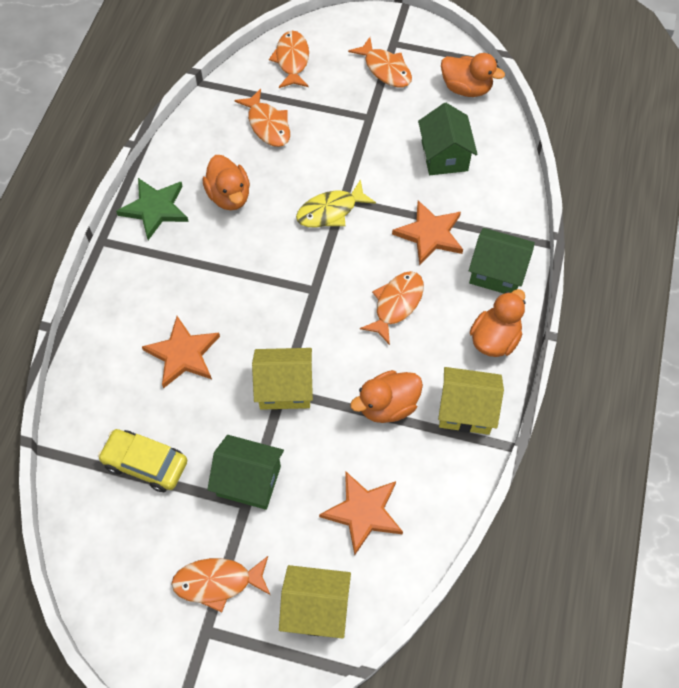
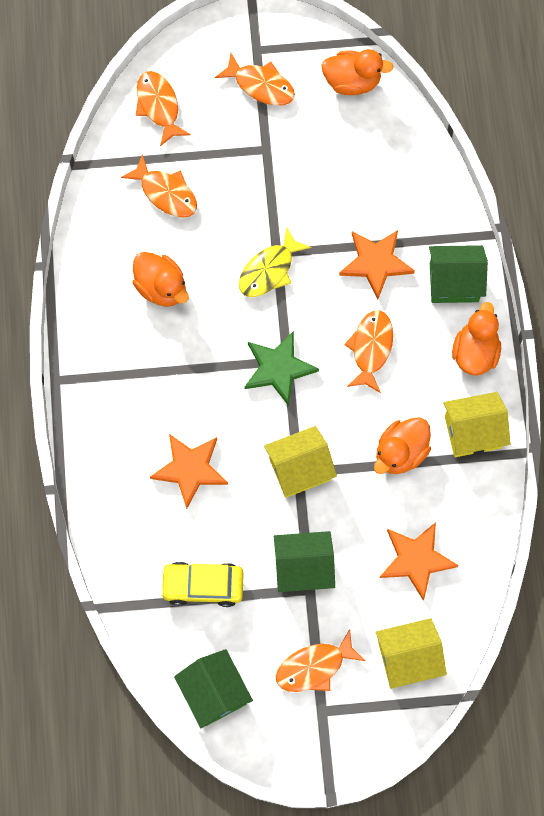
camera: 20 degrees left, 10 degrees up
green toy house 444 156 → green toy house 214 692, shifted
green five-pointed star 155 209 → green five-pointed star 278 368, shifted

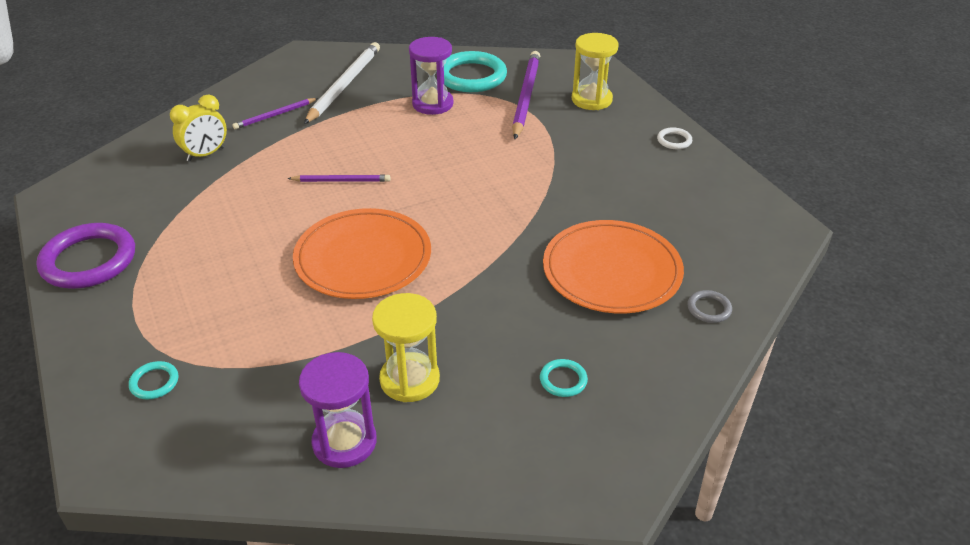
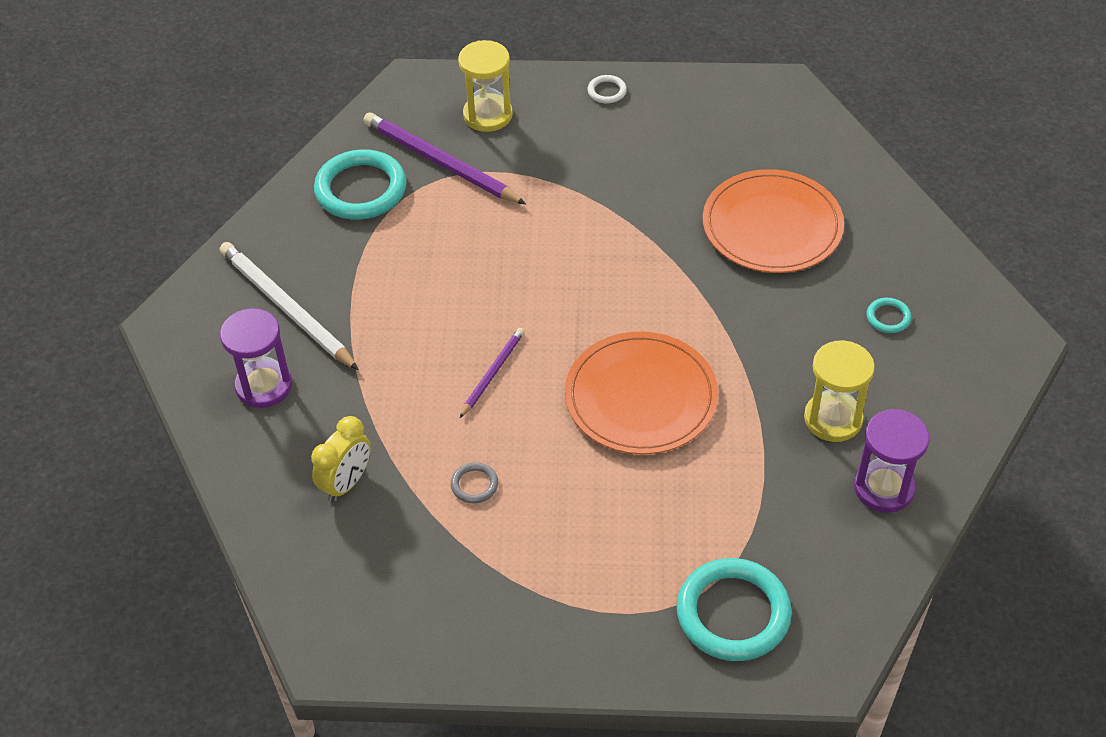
camera: 60 degrees left, 10 degrees up
royal purple hourglass 432 104 → royal purple hourglass 264 386, shifted
yellow bedside clock 206 154 → yellow bedside clock 346 483, 45 degrees clockwise
ash-grey torus 709 309 → ash-grey torus 474 485, shifted
turquoise torus 154 382 → turquoise torus 733 613, x2.24
royal purple torus 89 260 → -
royal purple lead pencil 275 115 → -

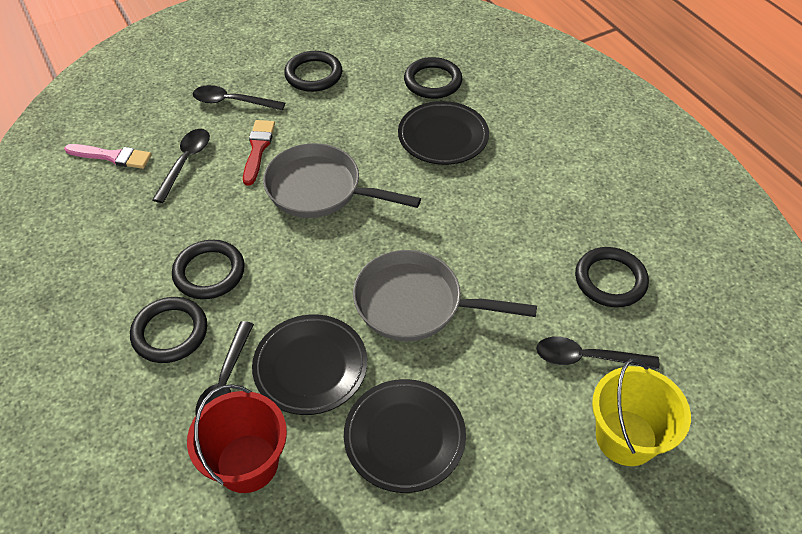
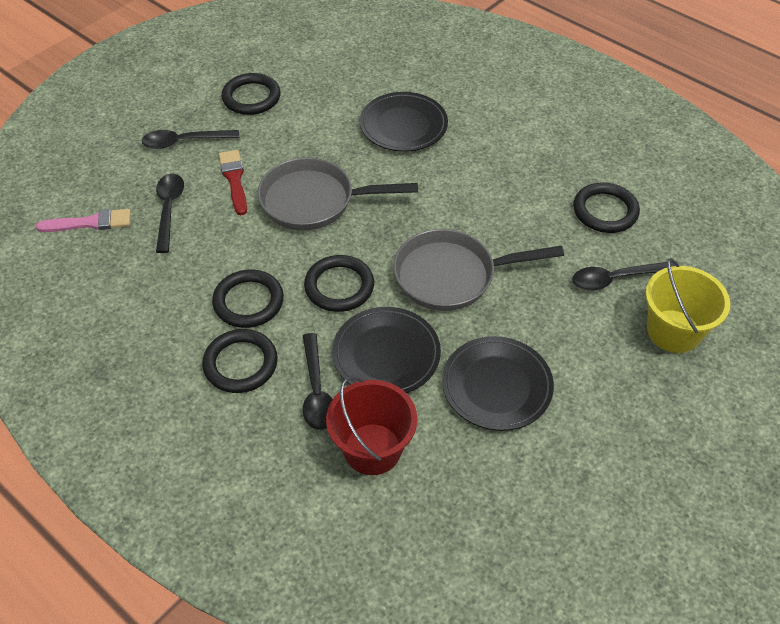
camera: 20 degrees left, 0 degrees up
black torus 432 81 → black torus 339 286, shifted

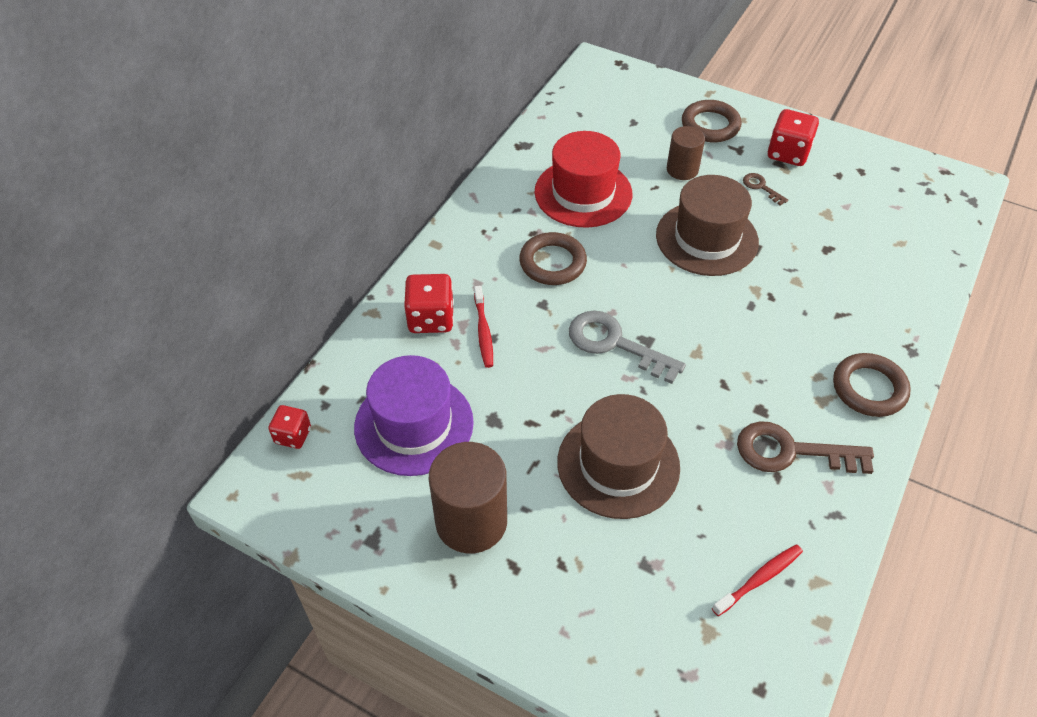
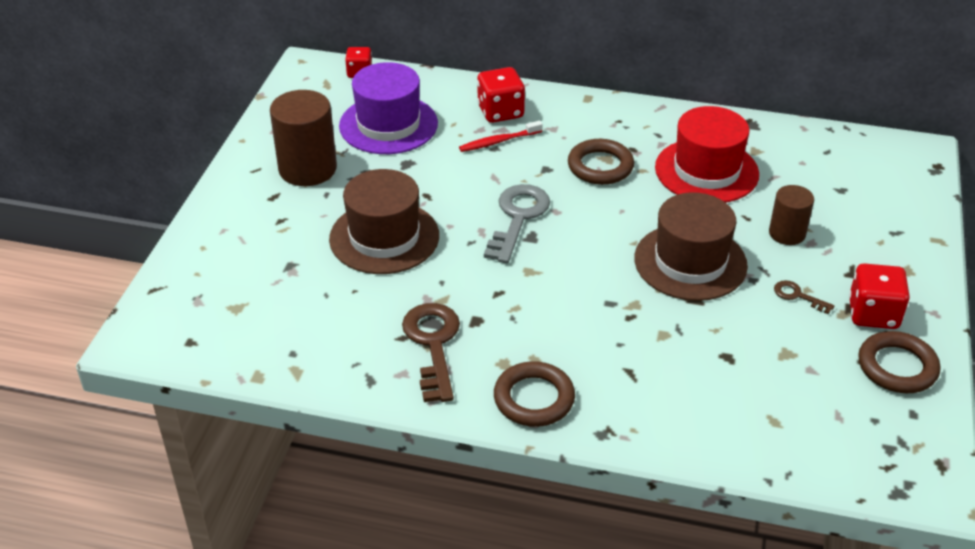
camera: 75 degrees right, 10 degrees down
russet latchkey 761 187 → russet latchkey 797 296, 90 degrees counterclockwise
russet torus 710 125 → russet torus 897 367, shifted
crimson toothbrush 759 579 → -

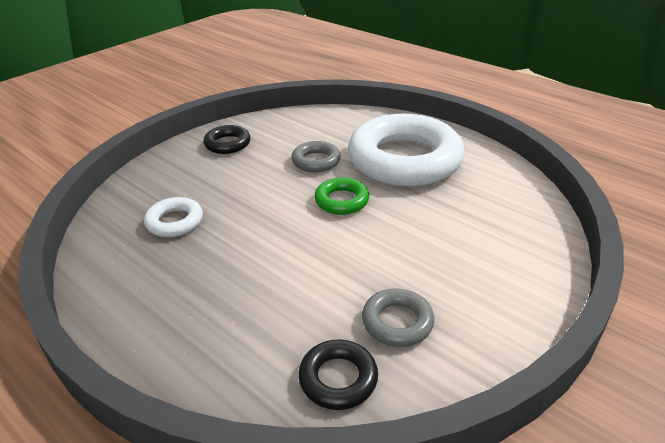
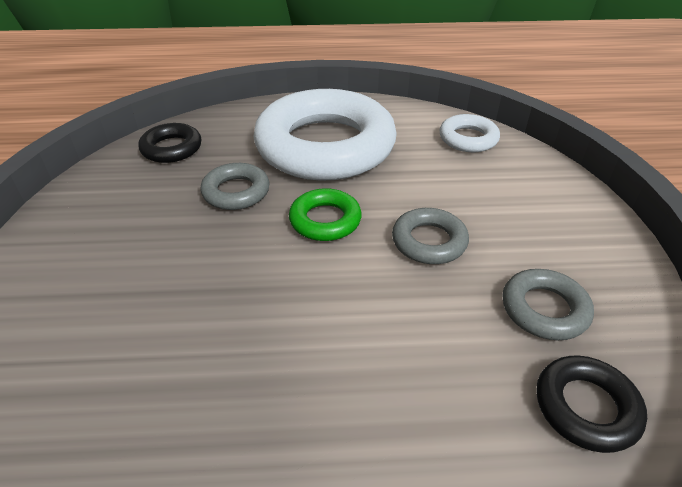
camera: 45 degrees left, 5 degrees up
black torus 227 144 → black torus 171 148, shifted
- → ash-grey torus 429 241
snow-white torus 175 222 → snow-white torus 468 139, shifted

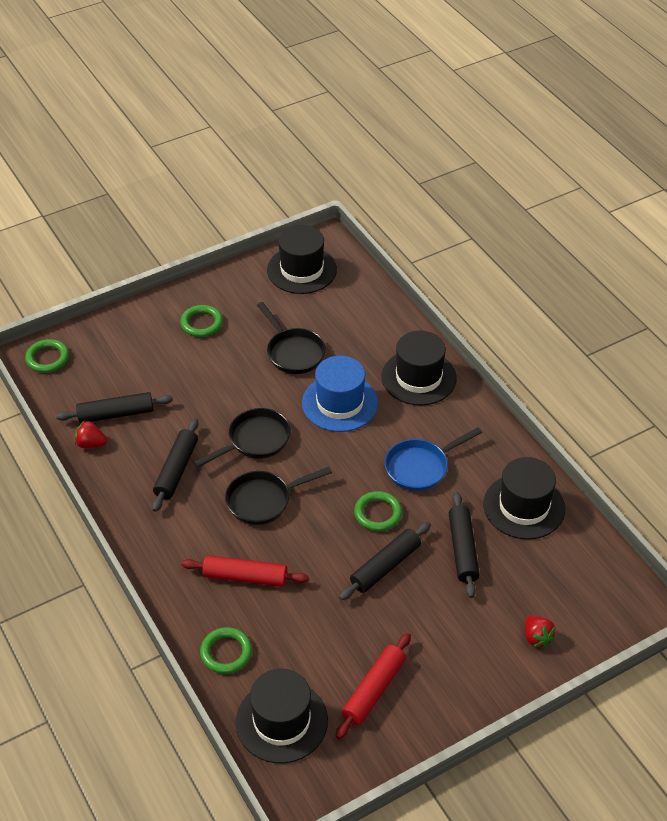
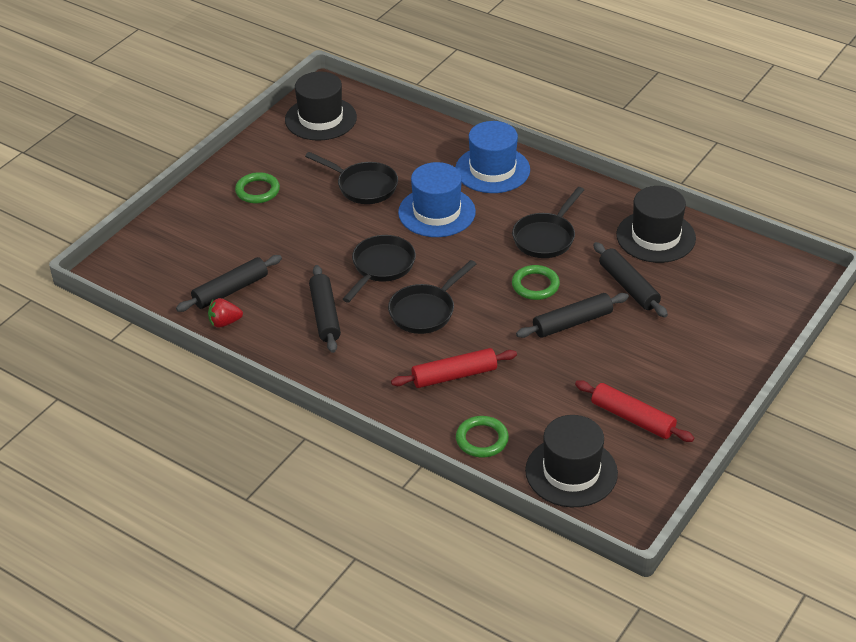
camera: 25 degrees left, 5 degrees down
black tall hat 418 377 → royal blue tall hat 492 170
royal blue skillet 420 467 → black skillet 546 237
black rolling pin 385 566 → black rolling pin 572 323, 45 degrees clockwise
crimson rolling pin 374 690 → crimson rolling pin 632 418, 60 degrees counterclockwise
green torus 47 358 → -
crimson toy strawberry 537 637 → -

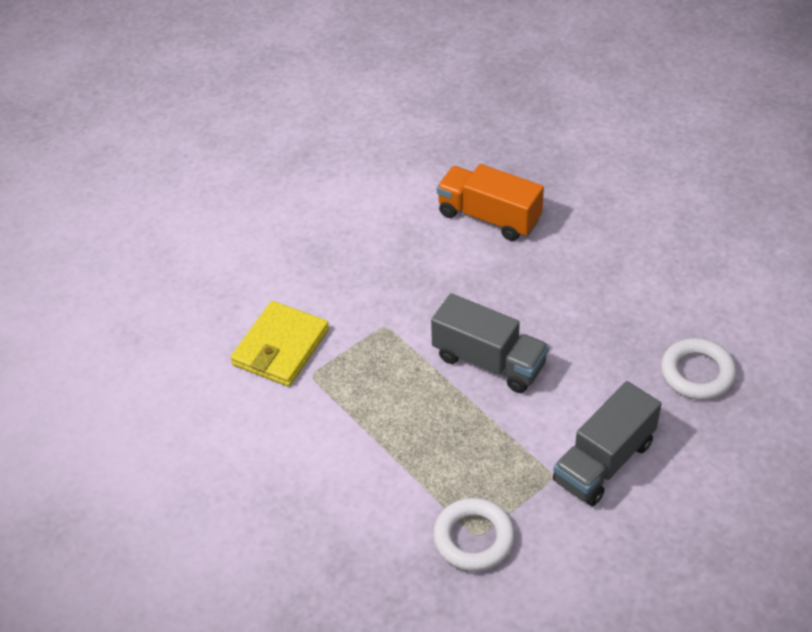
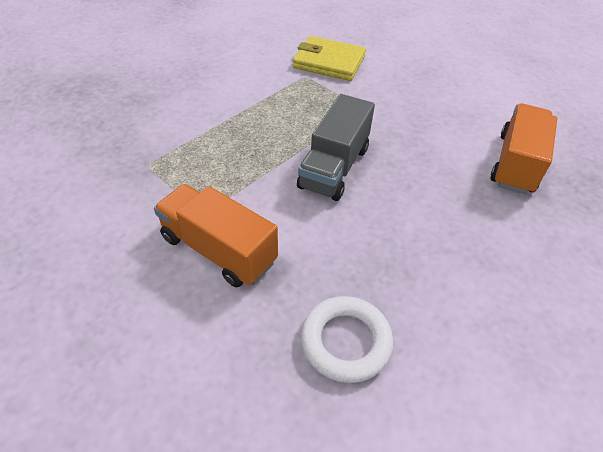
camera: 80 degrees right, 0 degrees up
ash-grey toy truck 604 462 → orange toy truck 218 250
snow-white torus 473 538 → -

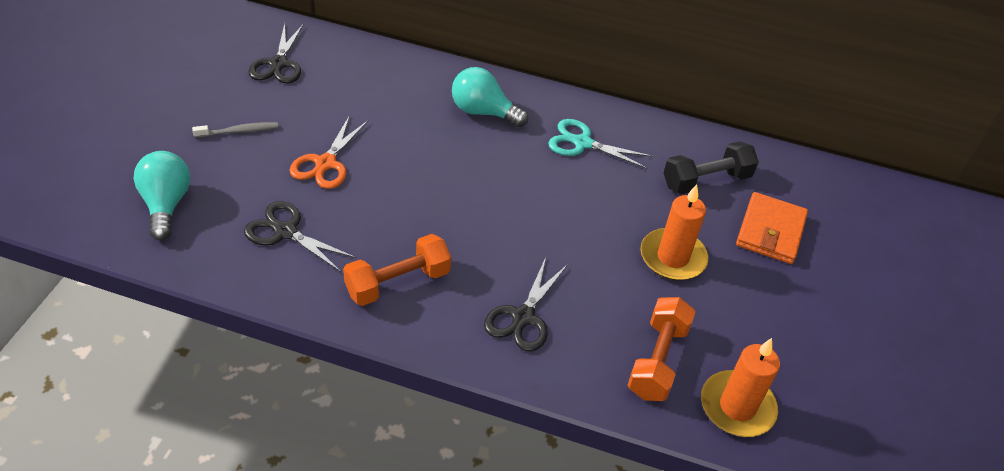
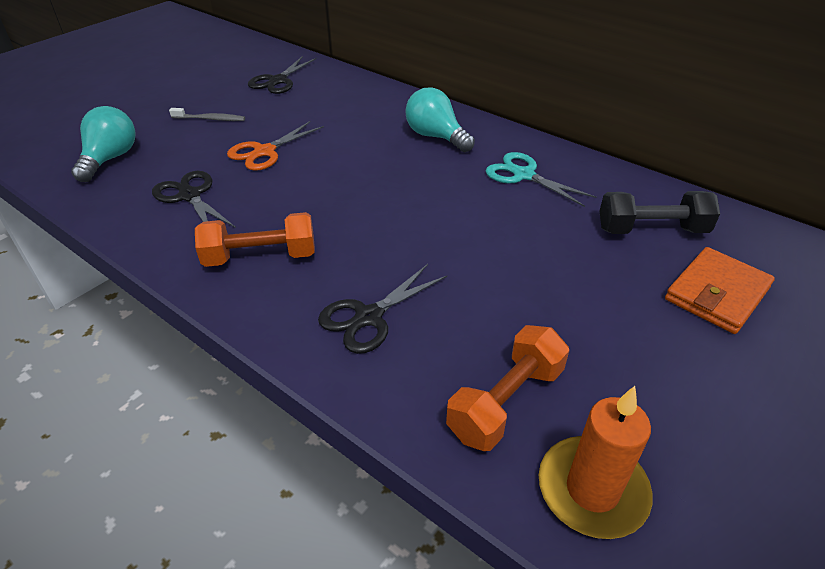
camera: 25 degrees right, 5 degrees down
orange wax candle 672 257 → -

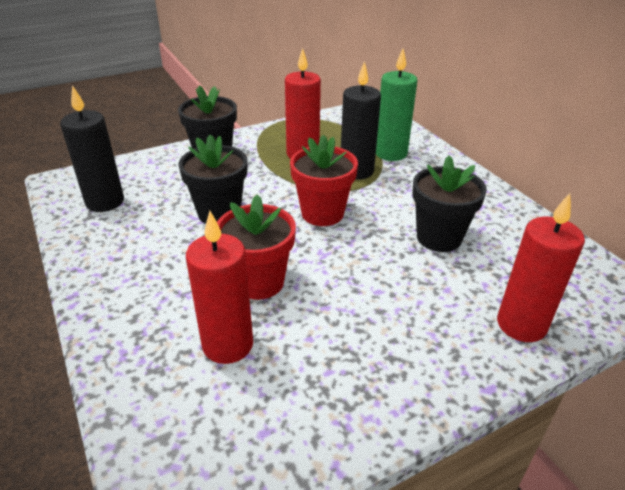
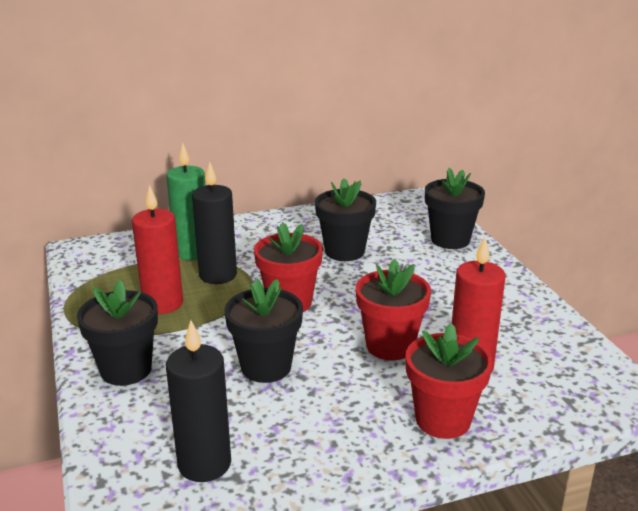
camera: 80 degrees left, 10 degrees down
- → crimson flower pot 443 420
crimson wax candle 521 325 → black flower pot 450 240

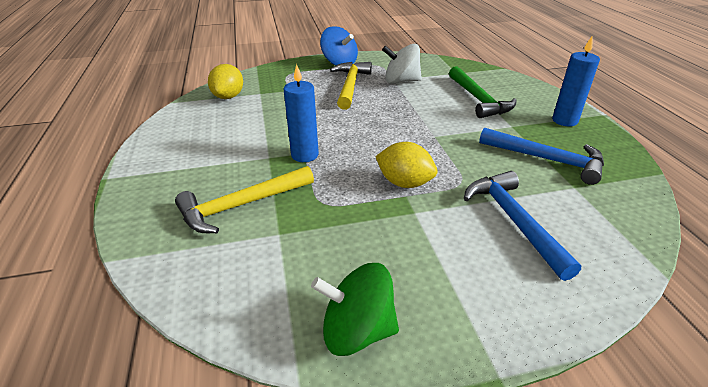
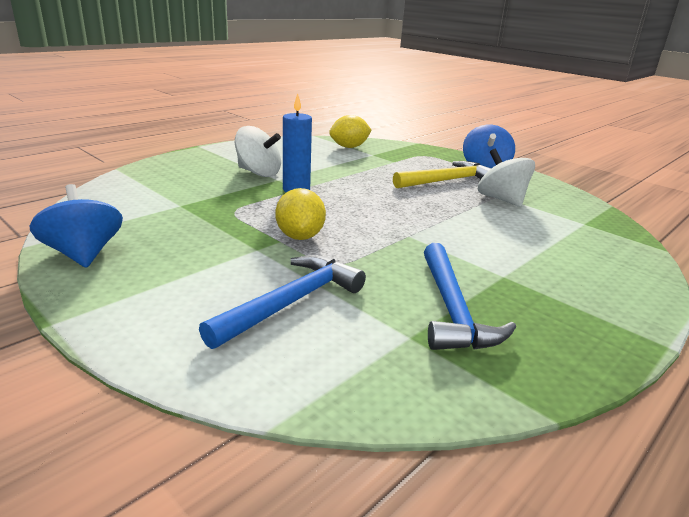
camera: 55 degrees right, 10 degrees down
green whirligig 357 331 → royal blue whirligig 84 254
- → snow-white whirligig 258 173
yellow claw hammer 241 205 → -
green claw hammer 478 99 → -
royal blue wax candle 564 121 → -

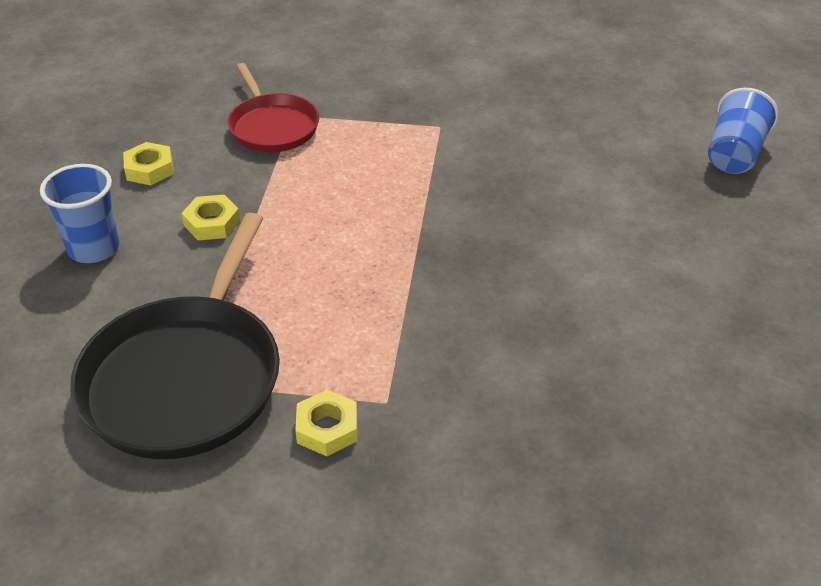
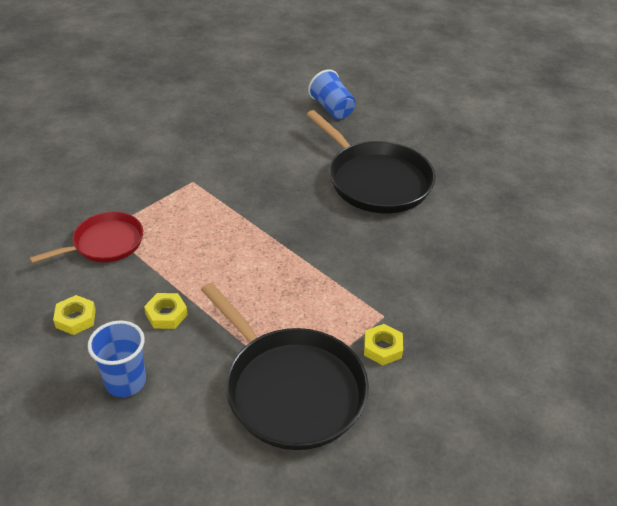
camera: 55 degrees left, 0 degrees up
crimson skillet 272 126 → crimson skillet 105 243, 45 degrees counterclockwise
- → black skillet 375 180

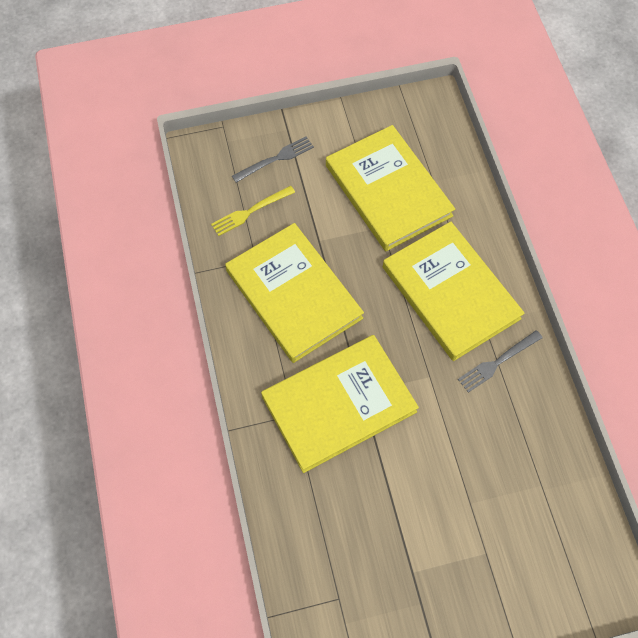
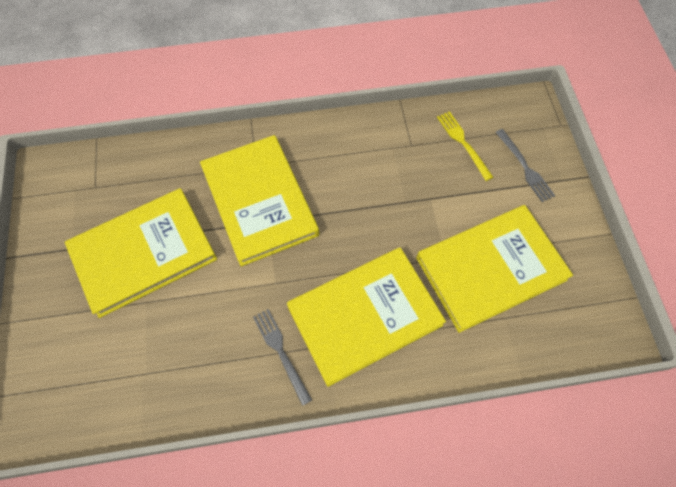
camera: 95 degrees right, 0 degrees up
yellow hardcover 294 294 → yellow hardcover 144 253, shifted

